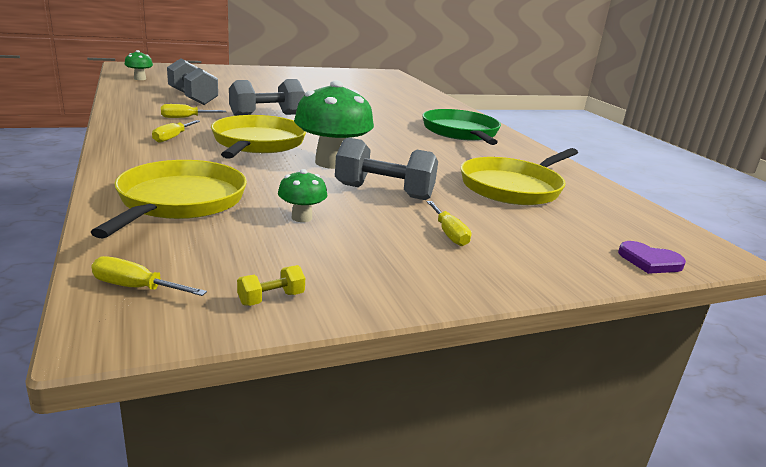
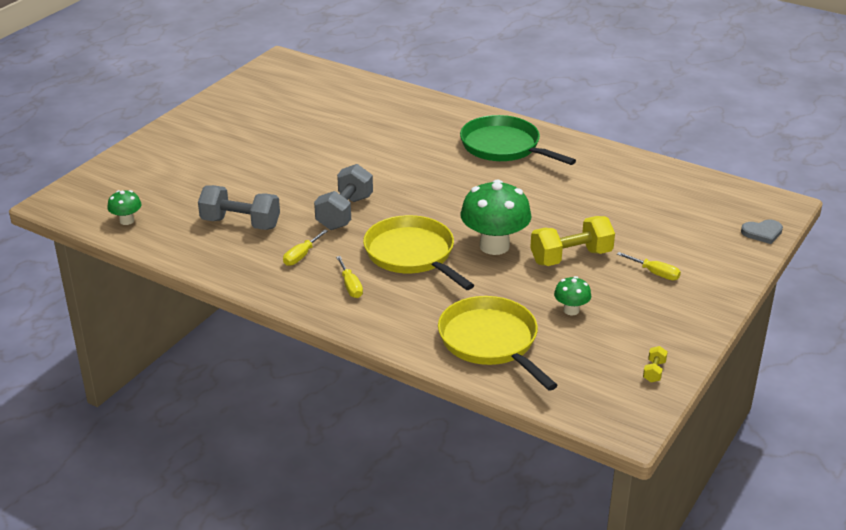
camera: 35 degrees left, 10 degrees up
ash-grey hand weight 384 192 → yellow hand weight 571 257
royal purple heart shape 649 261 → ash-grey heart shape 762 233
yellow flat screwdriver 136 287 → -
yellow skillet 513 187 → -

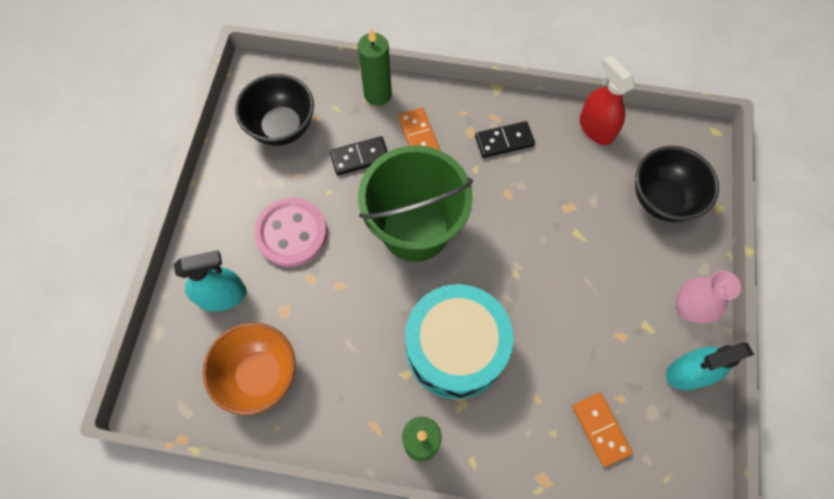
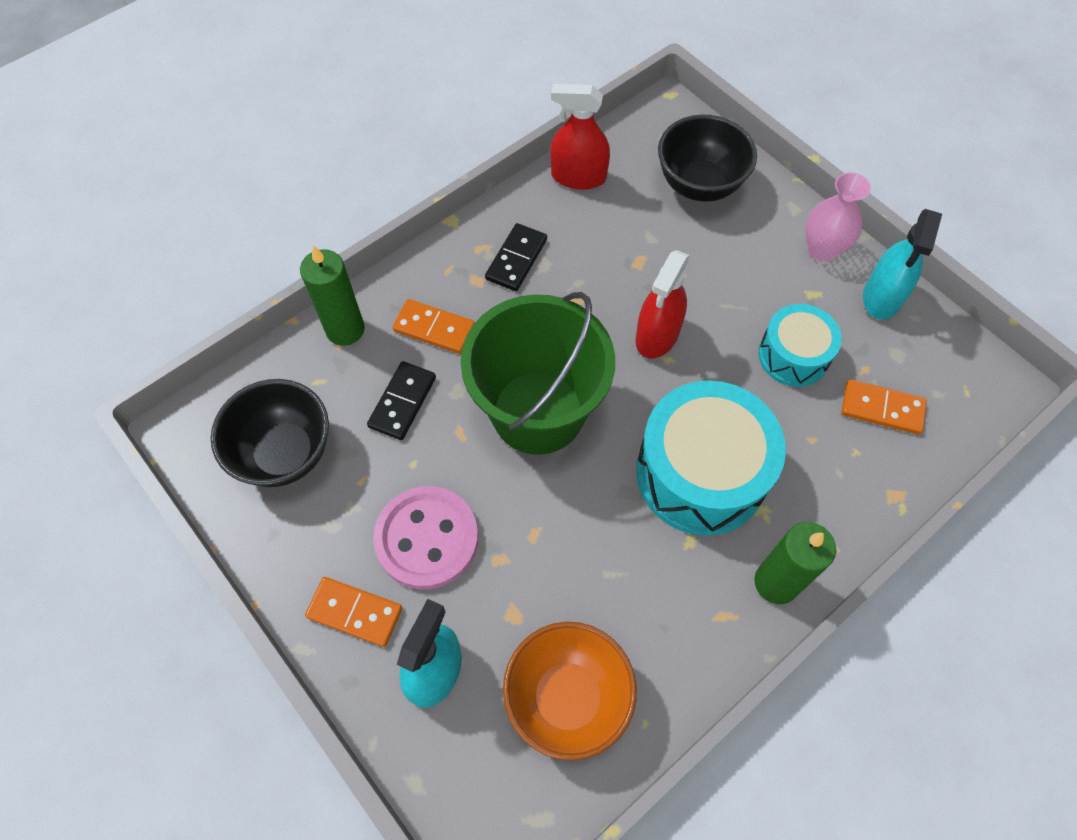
camera: 50 degrees left, 5 degrees down
- → orange domino piece 354 613
- → crimson sprayer 657 335
- → turquoise drum 793 355

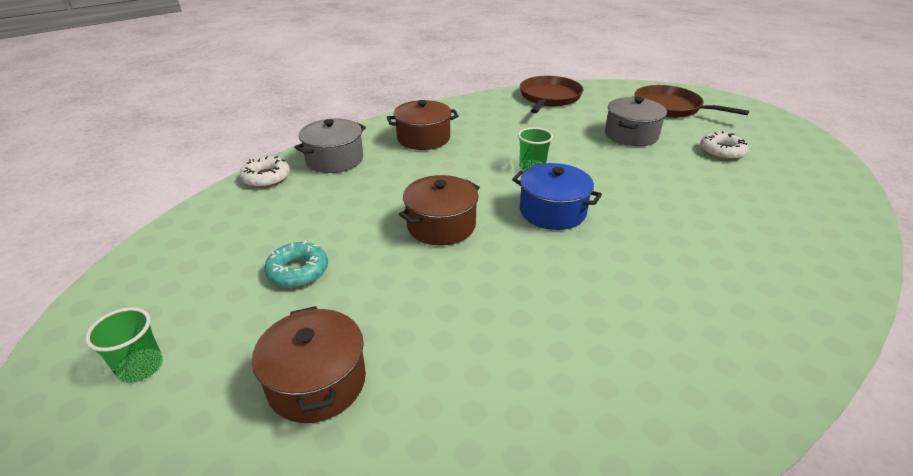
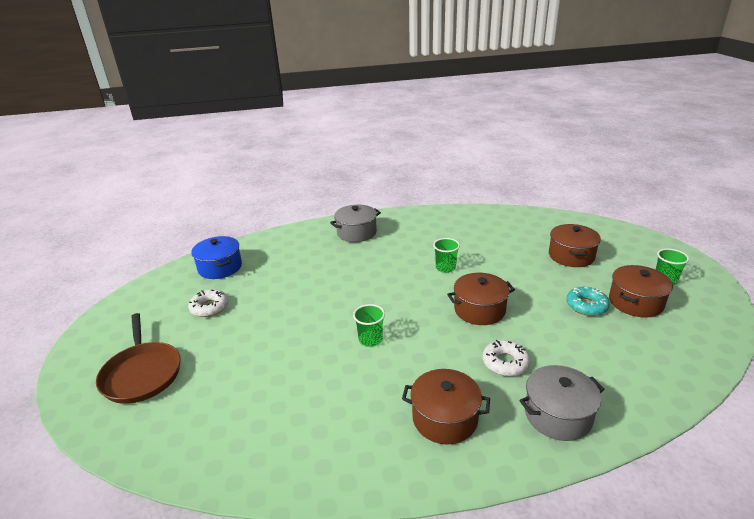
camera: 150 degrees left, 5 degrees down
royal blue cooking pot 552 211 → royal blue cooking pot 220 267, shifted
ash-grey cooking pot 631 135 → ash-grey cooking pot 356 233, shifted
- → green cup 445 268
snow-white glazed donut 266 178 → snow-white glazed donut 505 362, shifted
- → russet cooking pot 635 302
russet skillet 549 97 → -

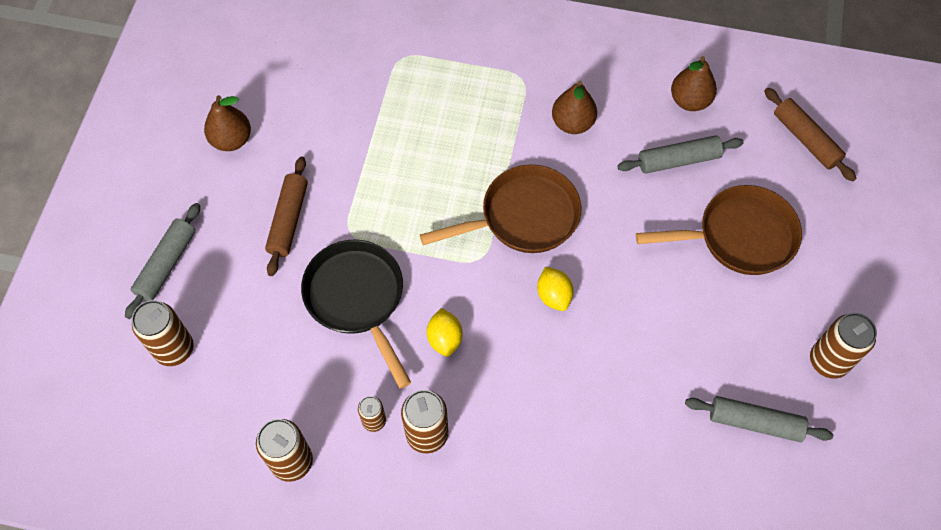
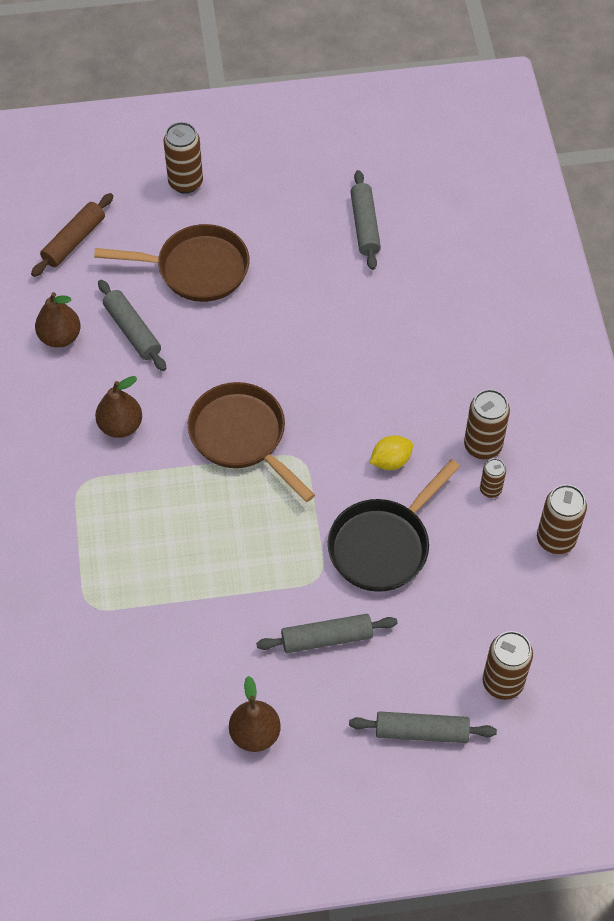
camera: 110 degrees left, 5 degrees down
russet skillet 739 236 → russet skillet 196 269, 120 degrees clockwise
russet can 828 361 → russet can 185 182, shifted
russet rolling pin 288 220 → ash-grey rolling pin 326 638
yellow citrus fruit 554 295 → -

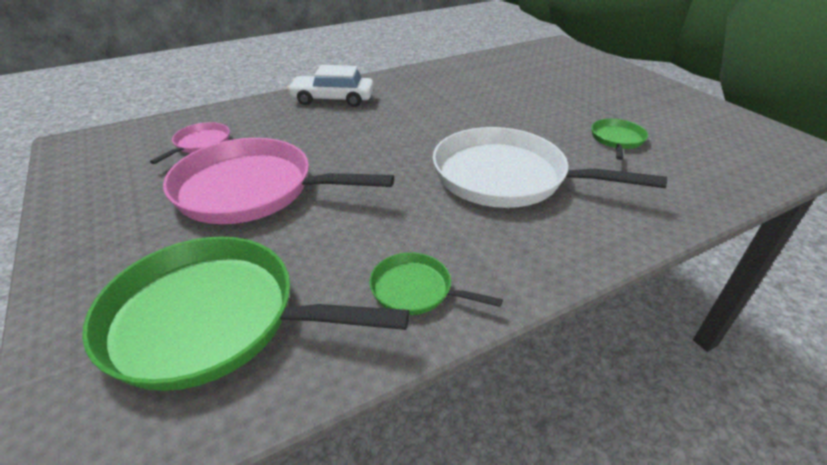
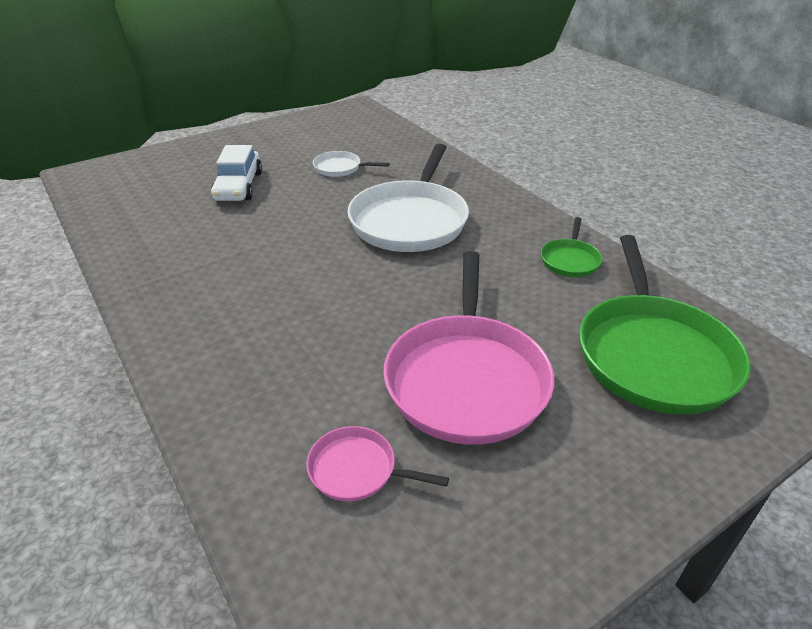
camera: 95 degrees left, 0 degrees up
snow-white car 333 99 → snow-white car 238 186, shifted
green skillet 617 140 → snow-white skillet 340 168

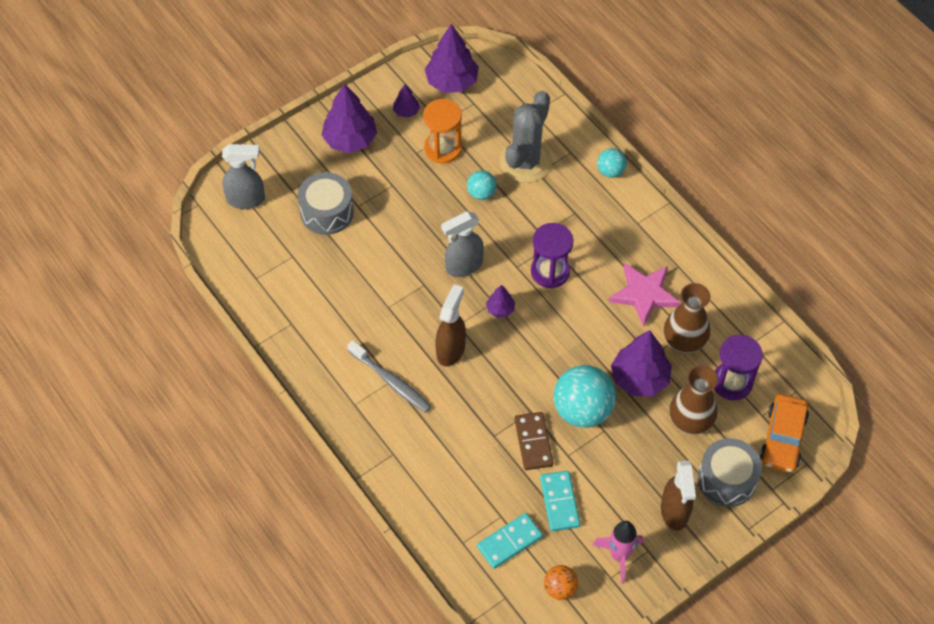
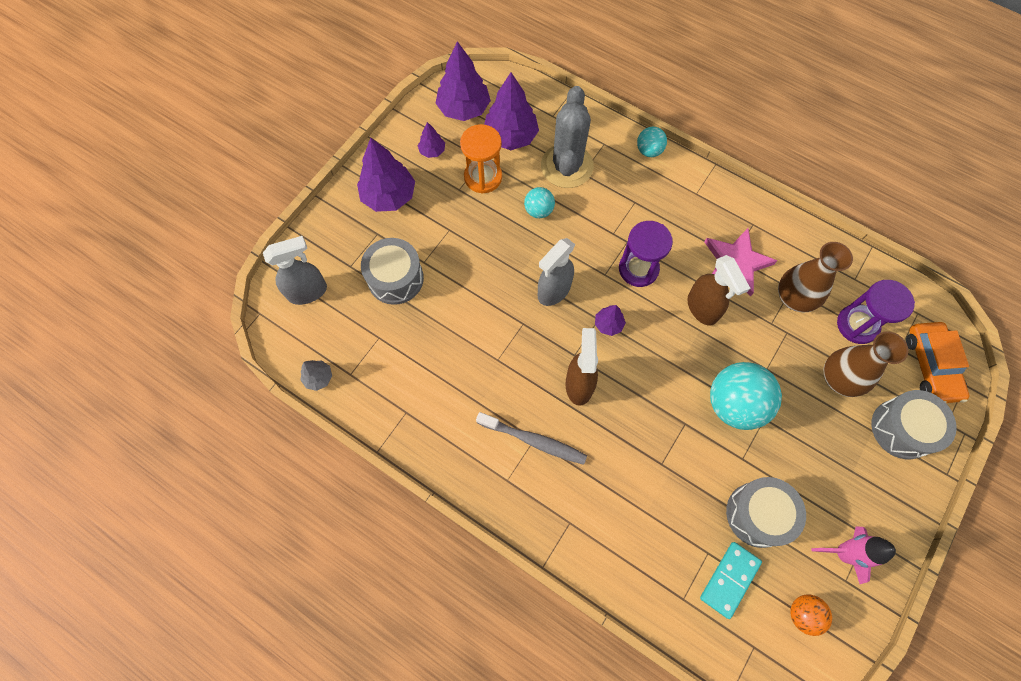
camera: 20 degrees left, 10 degrees up
- → ash-grey toy tree 318 378
royal purple toy tree 639 378 → royal purple toy tree 511 137, shifted
russet sprayer 674 512 → russet sprayer 702 308, shifted
turquoise domino piece 559 502 → ash-grey drum 758 514
russet domino piece 533 442 → -

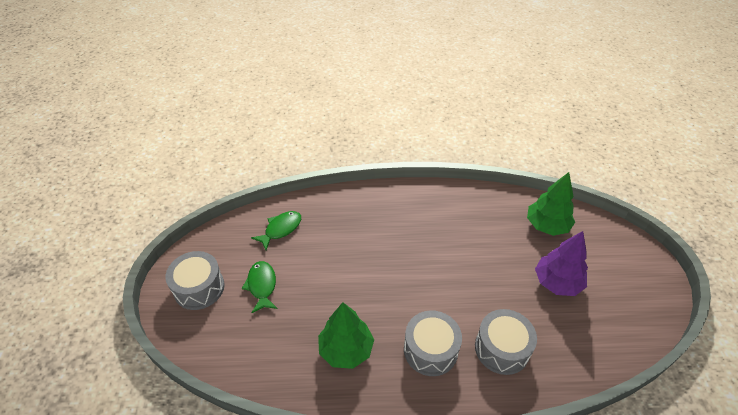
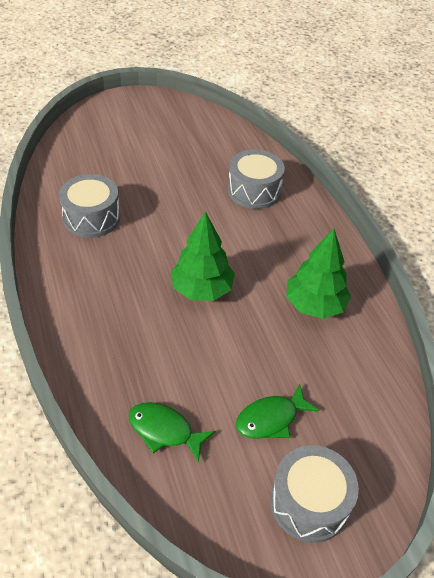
camera: 110 degrees left, 0 degrees up
ash-grey drum 430 350 → ash-grey drum 92 218, shifted
green toy tree 546 226 → green toy tree 202 289, shifted
royal purple toy tree 557 283 → -

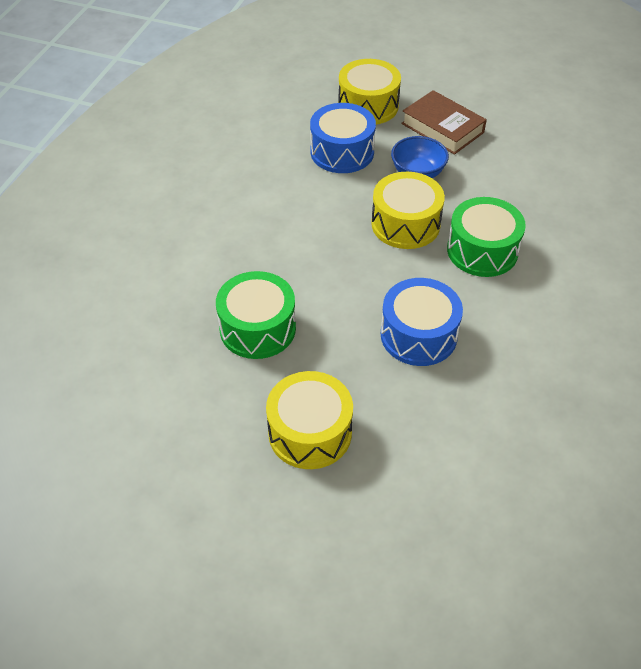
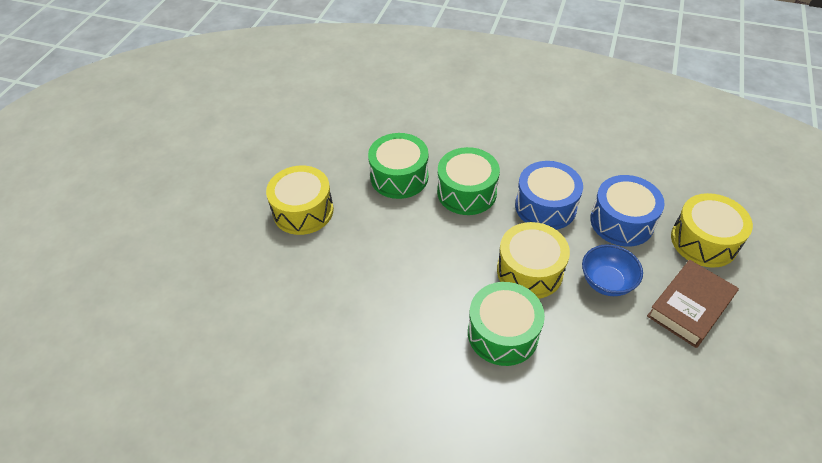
camera: 90 degrees right, 0 degrees up
- → green drum 466 192
royal blue drum 418 335 → royal blue drum 545 206, shifted

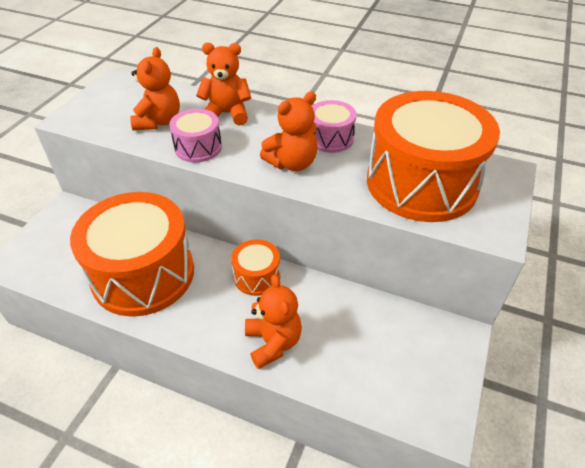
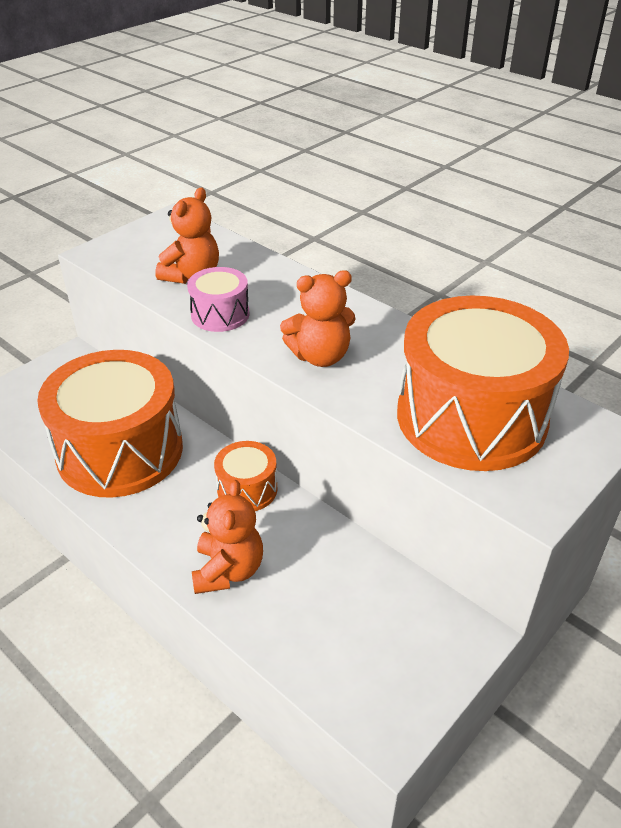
camera: 20 degrees right, 5 degrees down
orange teddy 227 114 → -
rose-pink drum 330 138 → -

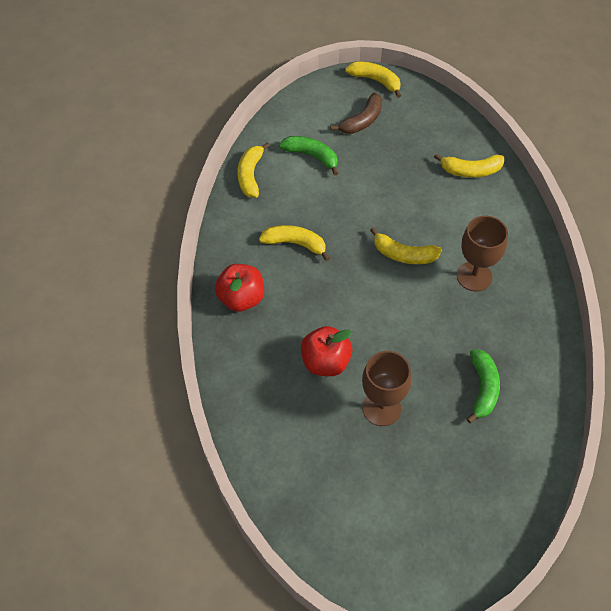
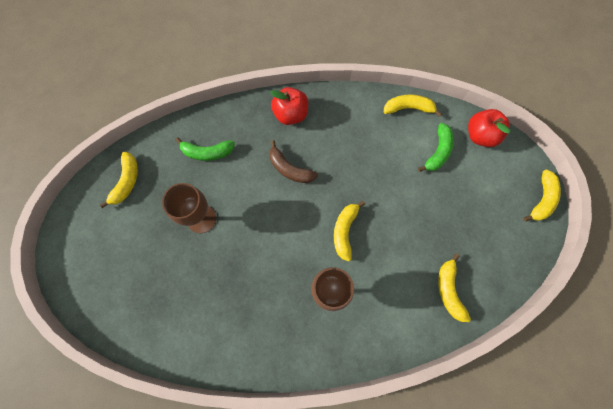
camera: 85 degrees right, 15 degrees up
yellow banana 295 244 → yellow banana 127 181, shifted
green banana 483 388 → green banana 207 152, shifted
russet banana 362 121 → russet banana 289 169, shifted
crimson toy apple 325 362 → crimson toy apple 480 136, shifted

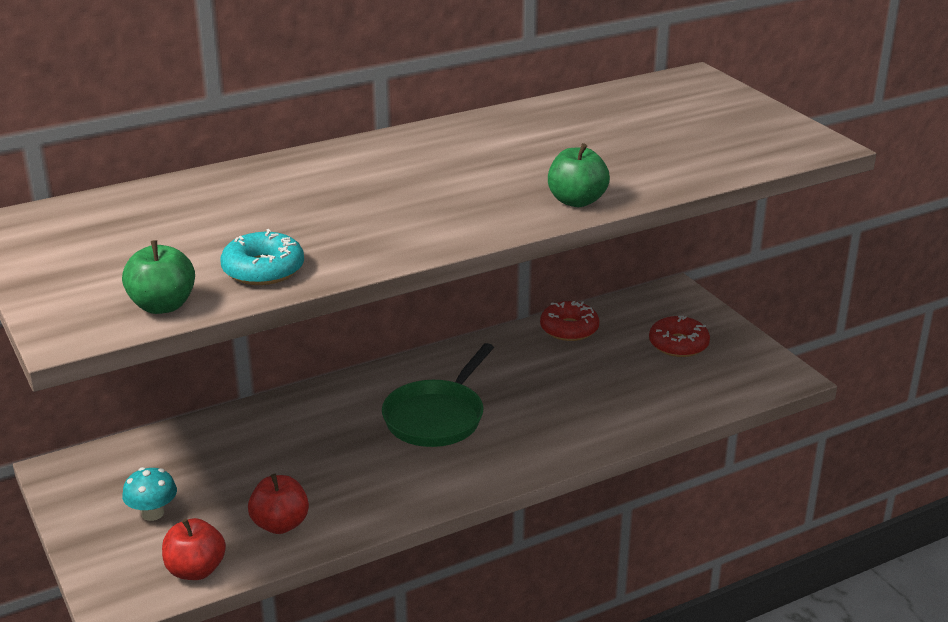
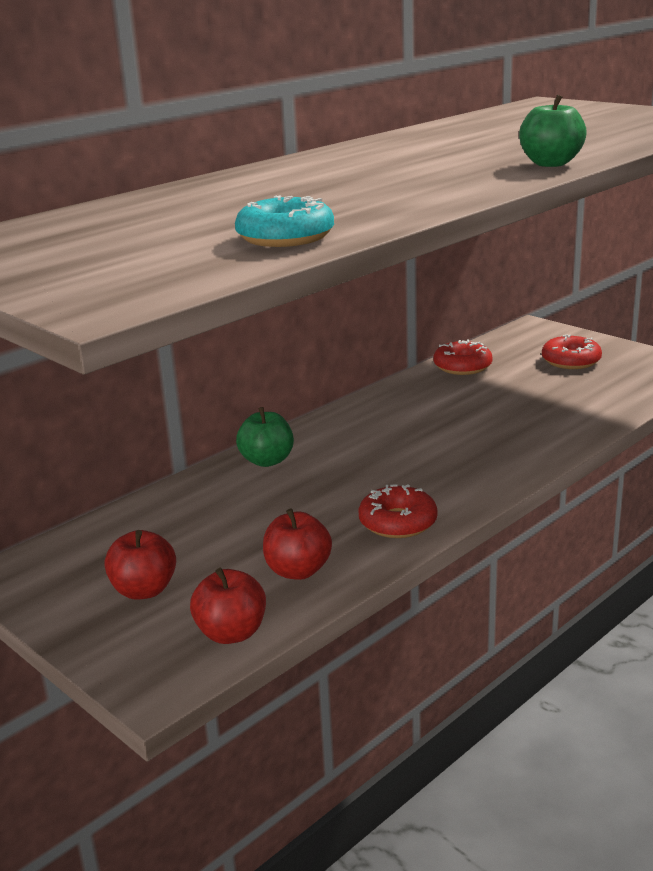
camera: 15 degrees left, 5 degrees down
turquoise fungus 153 513 → crimson toy apple 144 590
green toy apple 162 306 → green toy apple 267 461, shifted
- → crimson glazed donut 398 522
green skillet 437 417 → -

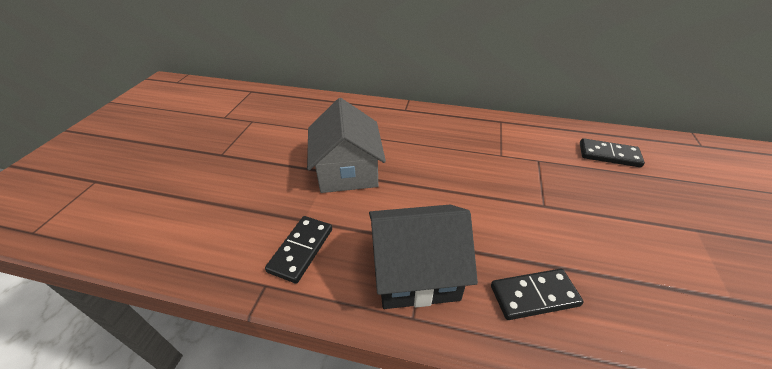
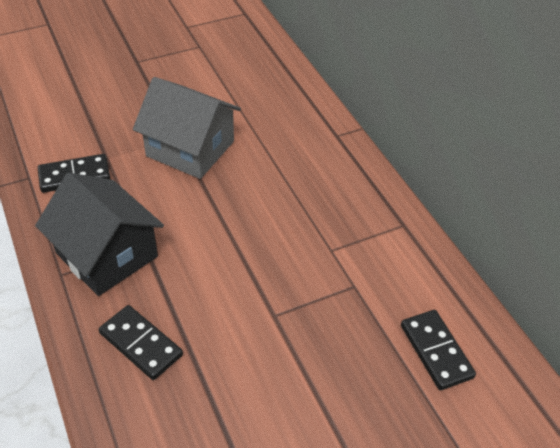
camera: 50 degrees right, 5 degrees up
ash-grey toy house 347 171 → ash-grey toy house 190 149, 75 degrees clockwise

